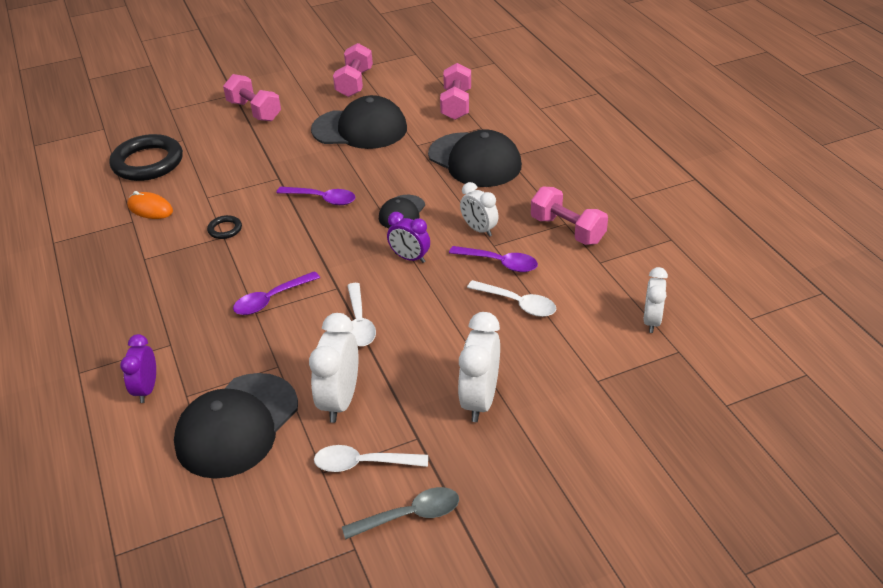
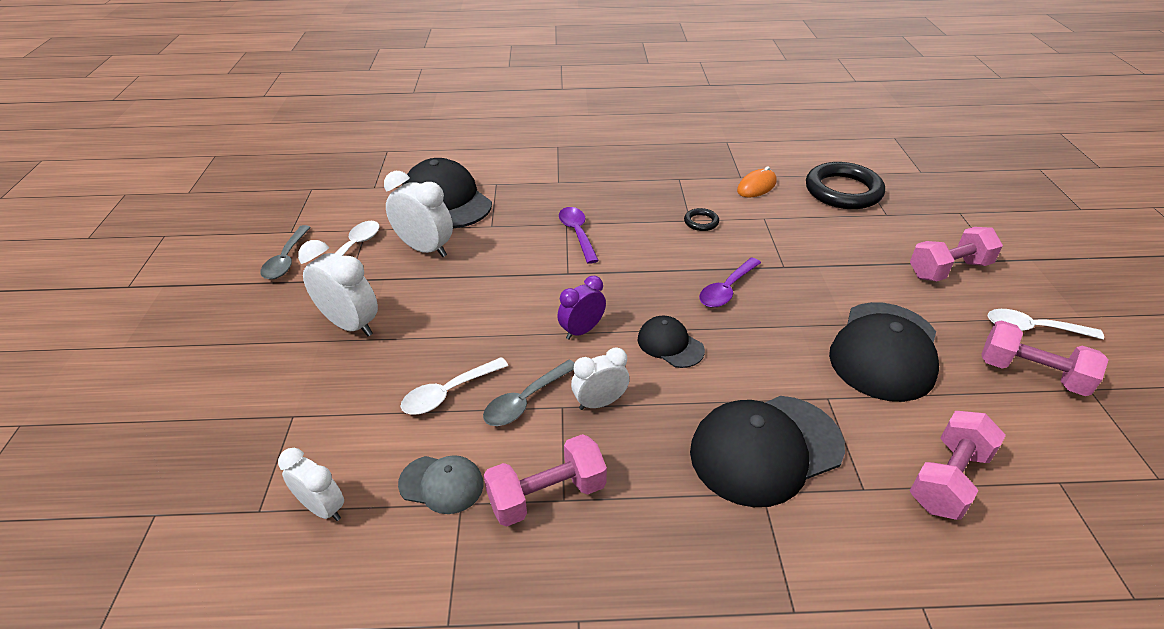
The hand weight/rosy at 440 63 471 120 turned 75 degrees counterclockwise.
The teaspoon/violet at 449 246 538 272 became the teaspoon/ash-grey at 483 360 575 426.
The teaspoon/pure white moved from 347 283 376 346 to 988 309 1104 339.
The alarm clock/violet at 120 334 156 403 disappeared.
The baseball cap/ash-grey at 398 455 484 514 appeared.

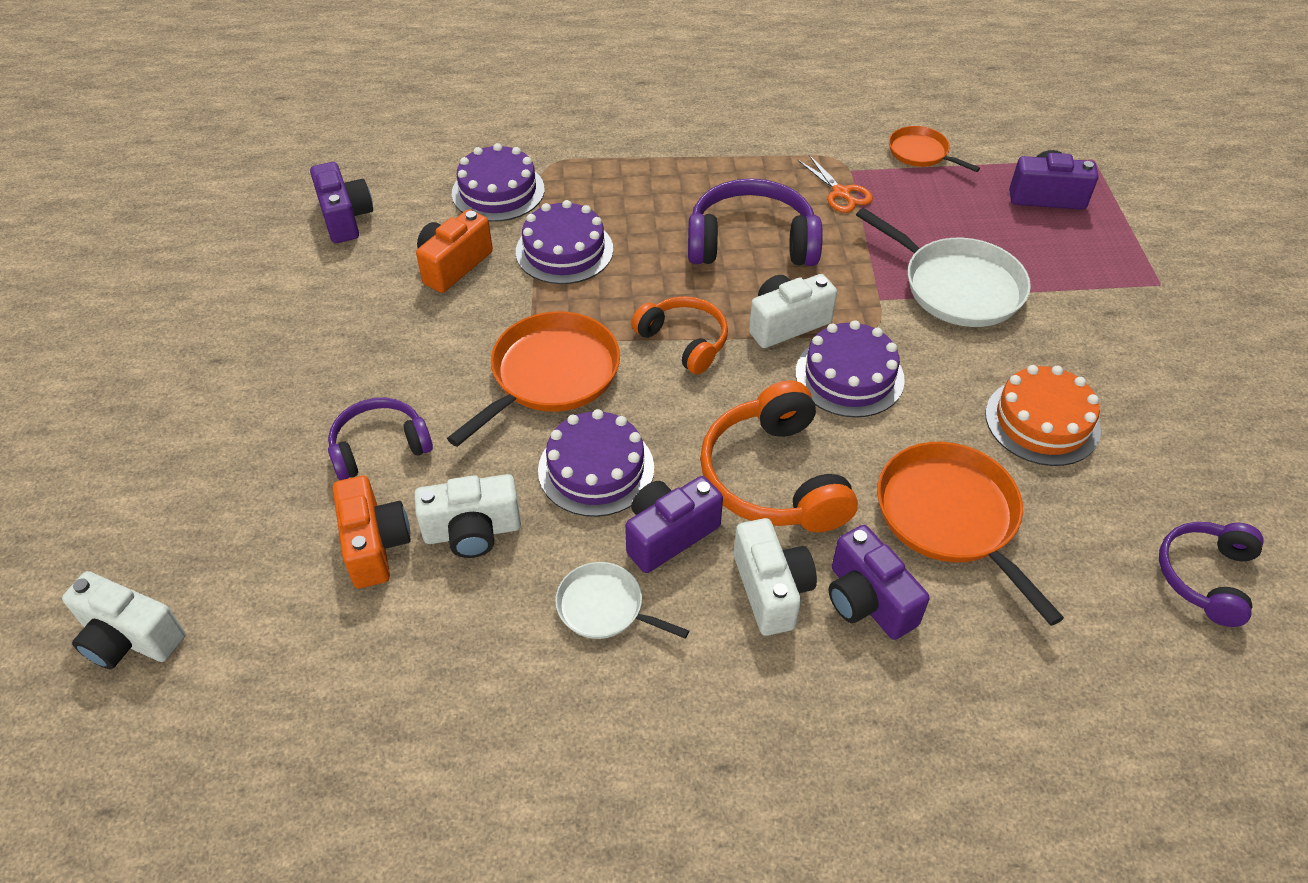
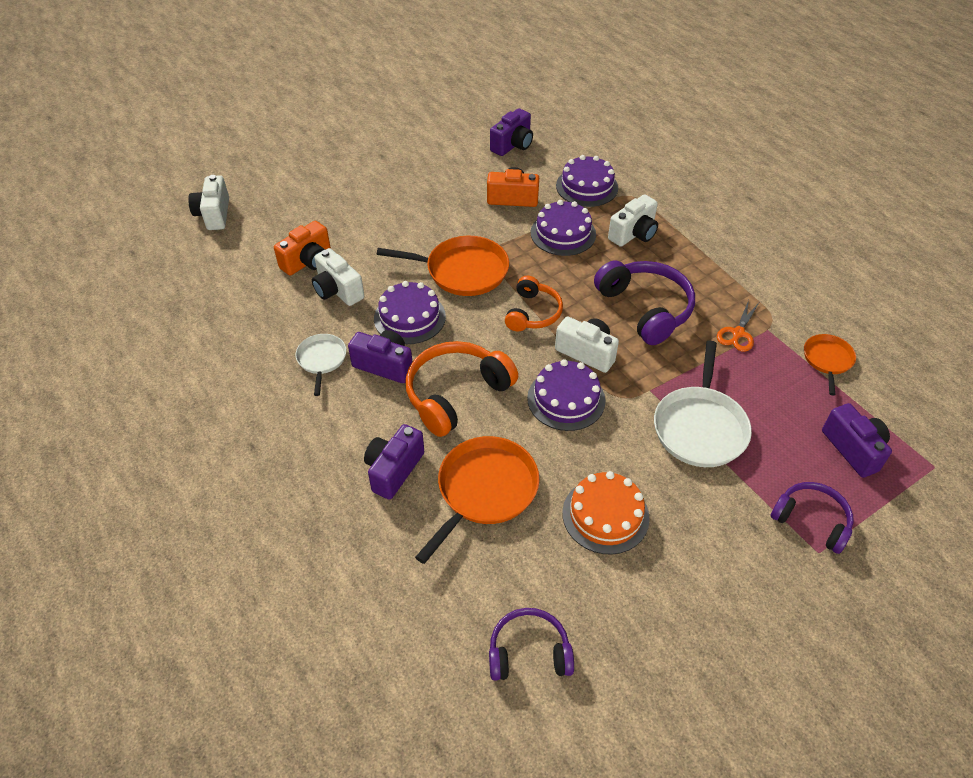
The headphones/violet moved from 328 398 433 480 to 770 482 854 554.
The camera/pure white moved from 734 518 817 636 to 608 194 658 247.

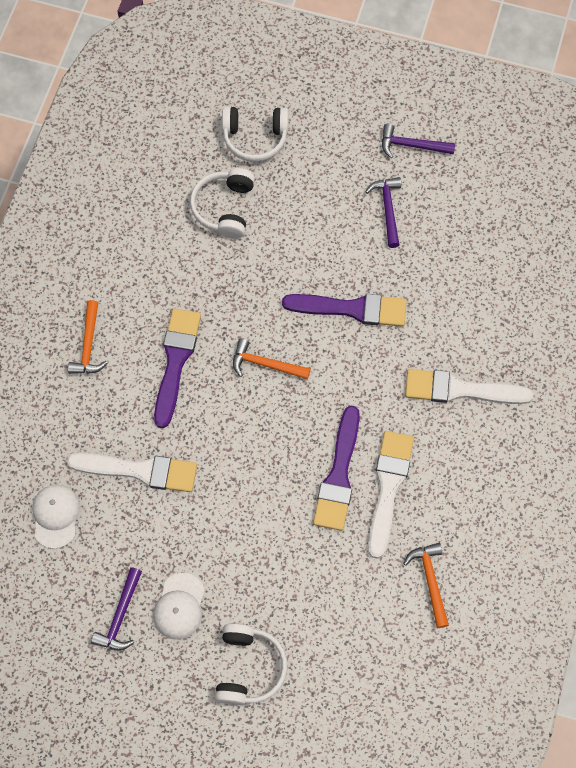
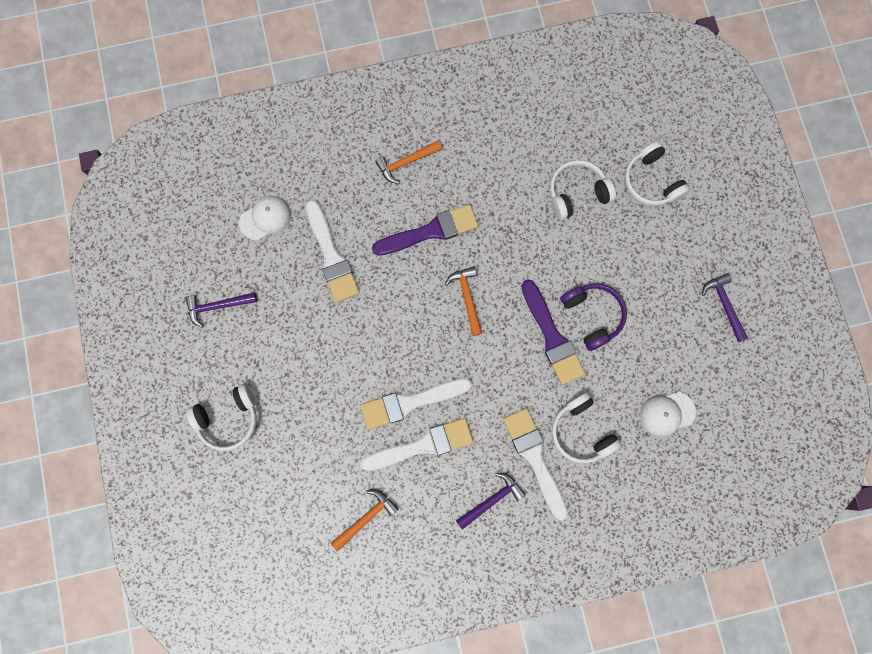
The carpenter's hammer/violet moved from 365 177 401 248 to 456 473 526 530.
The brush/violet at 313 406 360 531 became the brush/pure white at 361 378 472 430.
The baseball cap/pure white moved from 153 573 205 640 to 640 392 696 437.
The headphones/violet at 560 283 627 351 appeared.
The headphones/pure white at 552 392 622 463 appeared.

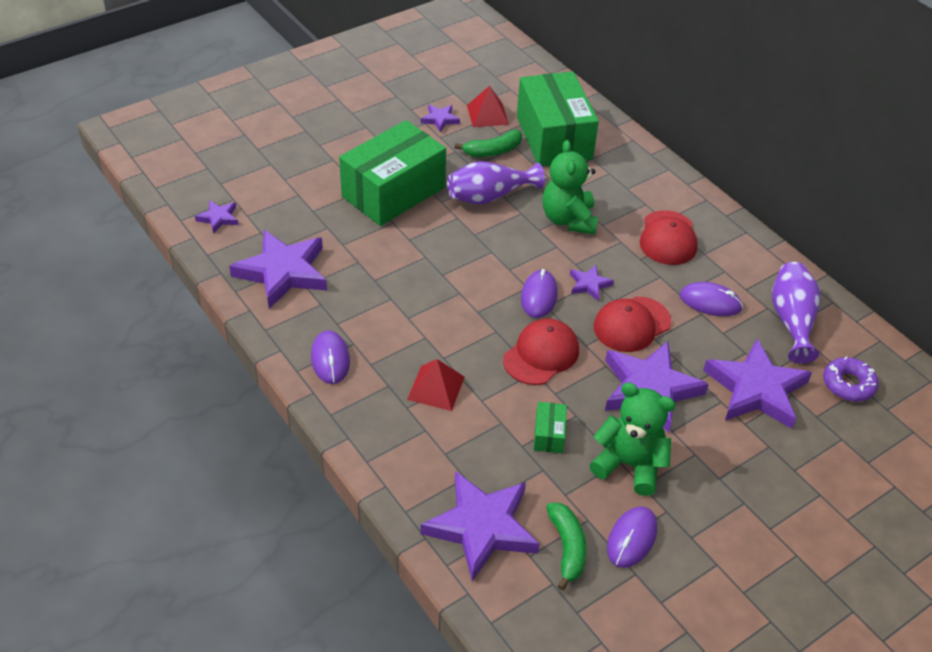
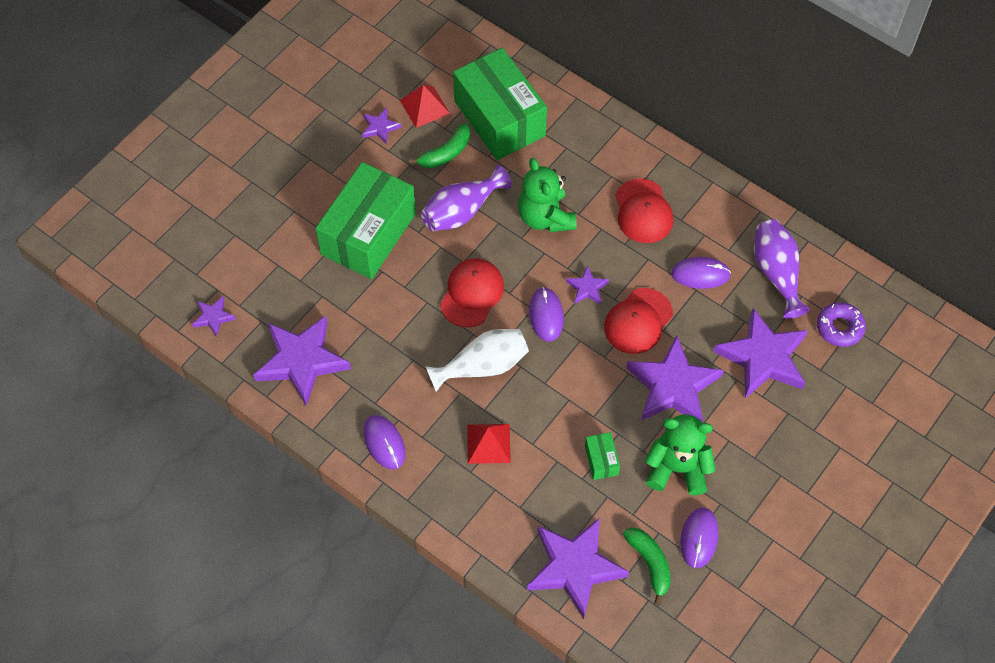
The baseball cap/red moved from 503 318 579 385 to 440 259 504 327.
The flower vase/pure white at 425 329 529 392 appeared.

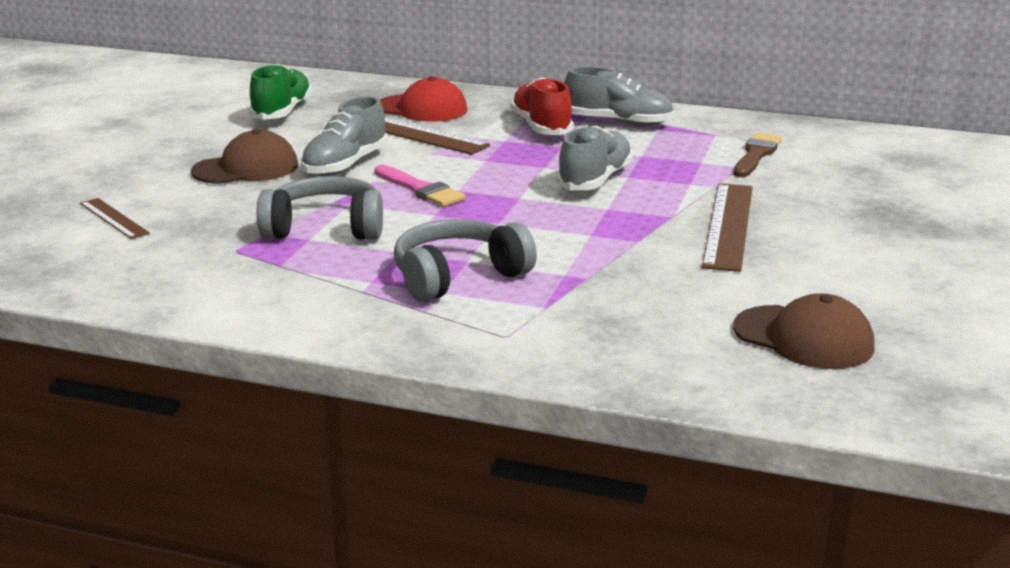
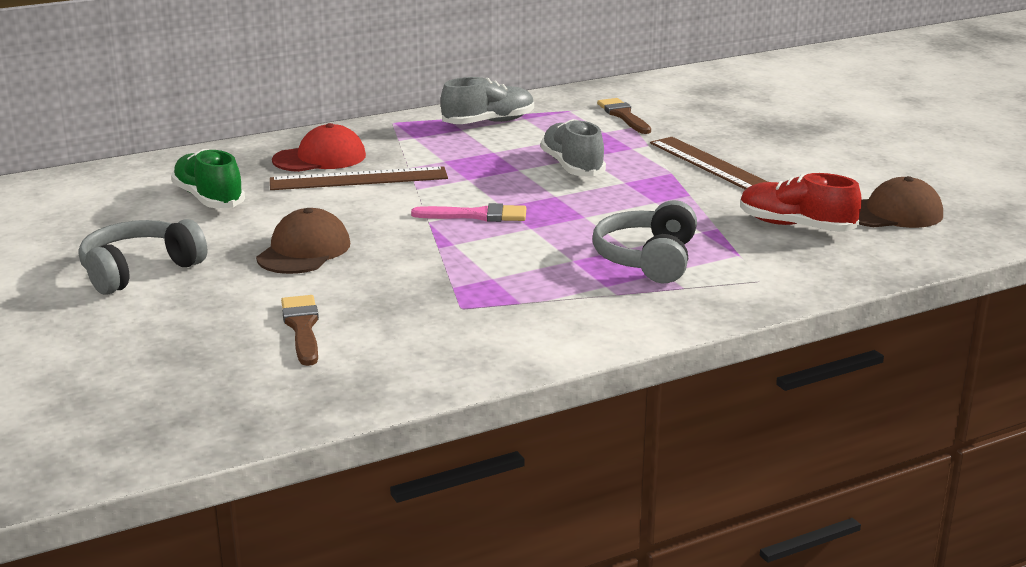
The shoe/red moved from 510 77 574 135 to 740 173 862 232.
The shoe/ash-grey at 301 96 388 176 disappeared.
The headphones/ash-grey moved from 257 176 383 240 to 79 219 207 295.
The measuring stick/brown at 80 198 150 239 was replaced by the brush/brown at 281 295 319 366.

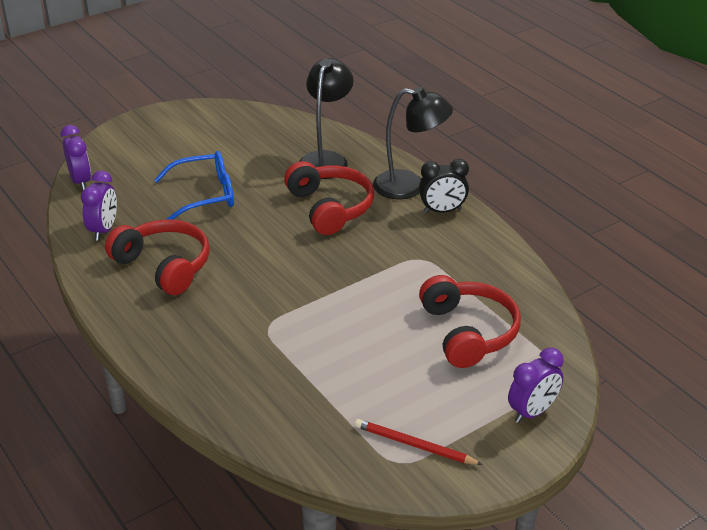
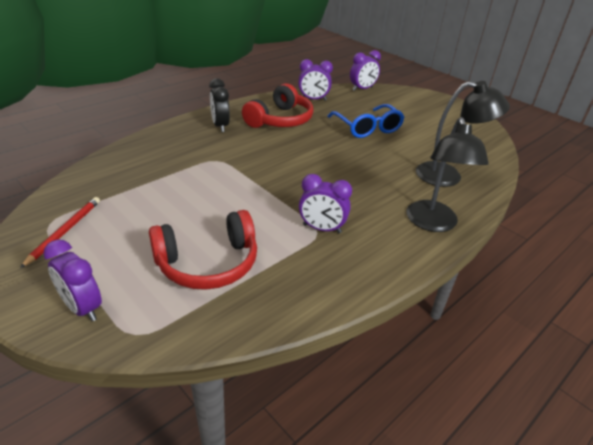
The alarm clock/black moved from 419 159 469 213 to 209 78 230 132.
The headphones/red at 284 161 374 235 disappeared.
The alarm clock/violet at 299 174 352 233 appeared.

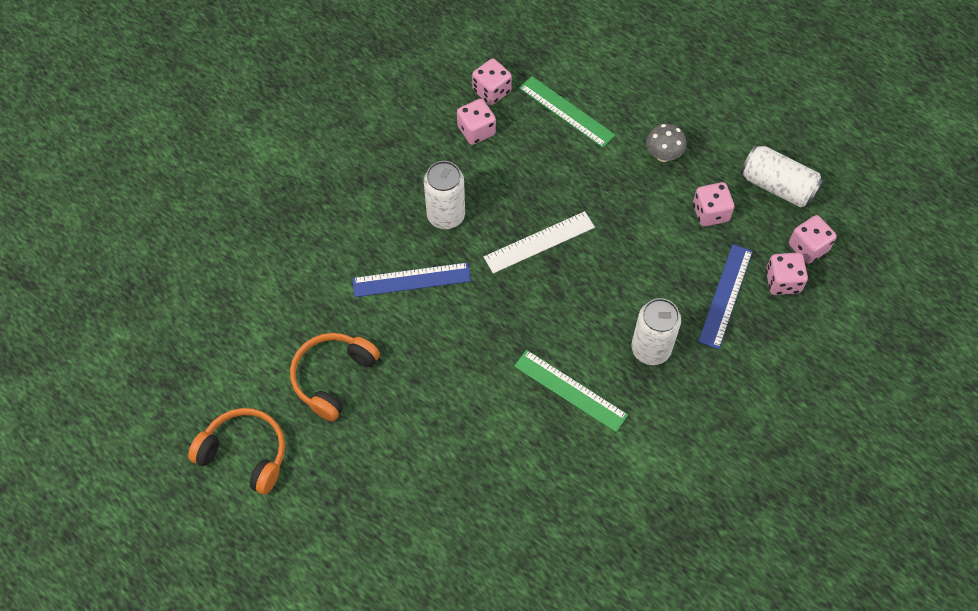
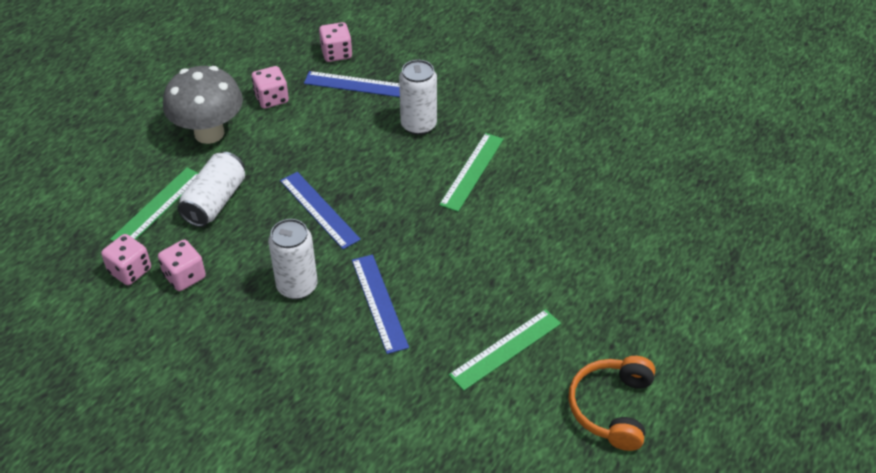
The fungus/ash-grey at 646 124 687 162 changed to 1.97 times the size.
The tin/pure white moved from 740 145 824 208 to 177 152 245 227.
The measuring stick/pure white at 484 211 595 273 became the measuring stick/royal blue at 280 172 361 249.
The dice/rosy at 789 215 837 264 disappeared.
The headphones/orange-coloured at 290 333 380 421 was replaced by the measuring stick/emerald at 449 309 561 391.

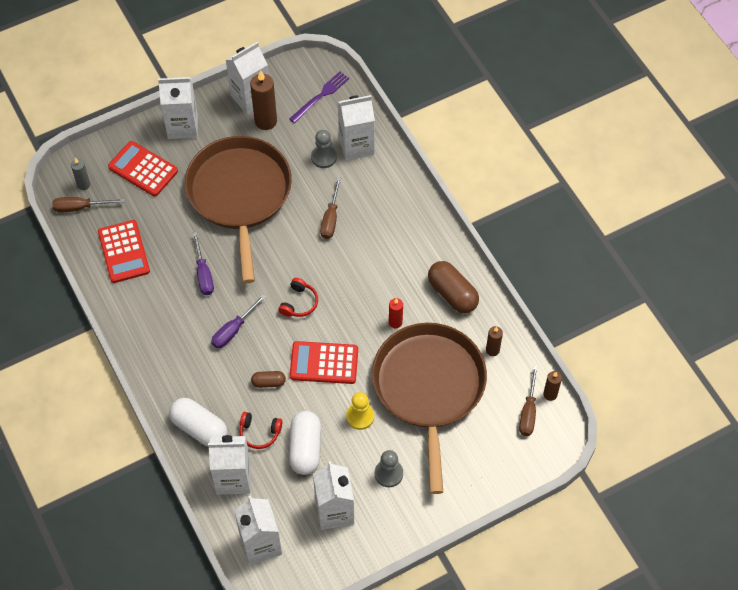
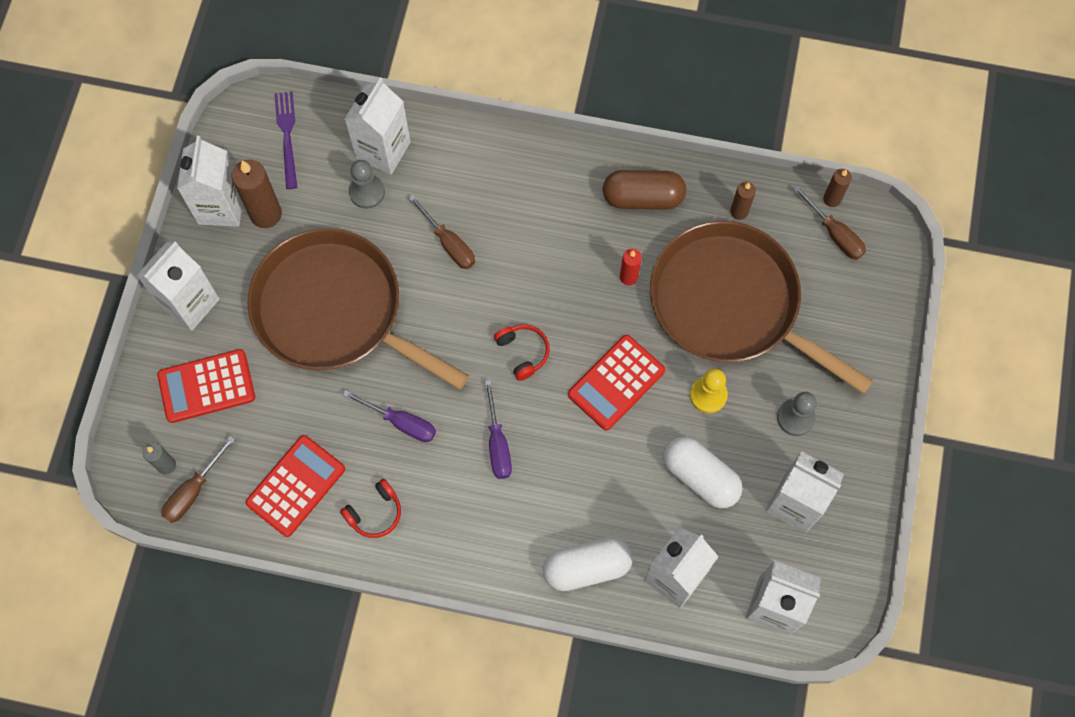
The adding machine/red at 98 220 150 283 turned 75 degrees counterclockwise.
The pill shape/brown at 251 371 286 388 disappeared.
The headphones/red moved from 240 412 282 449 to 340 479 401 538.

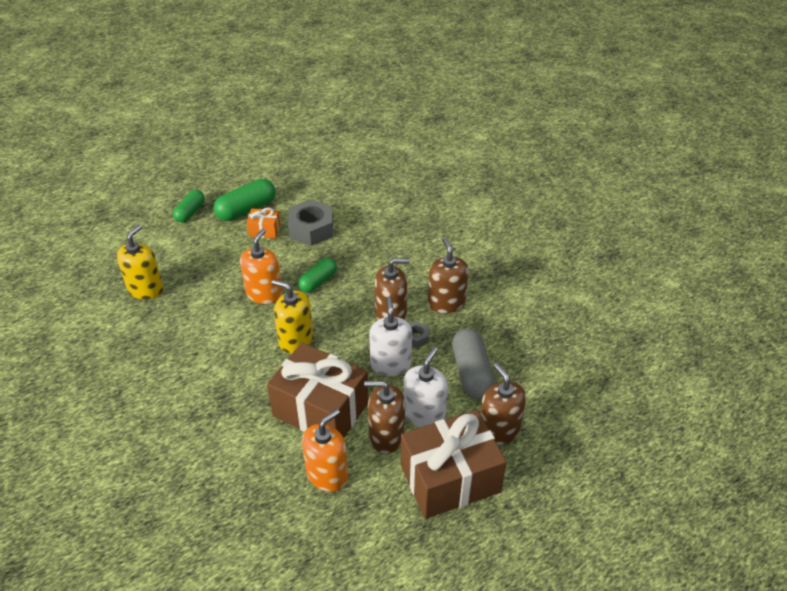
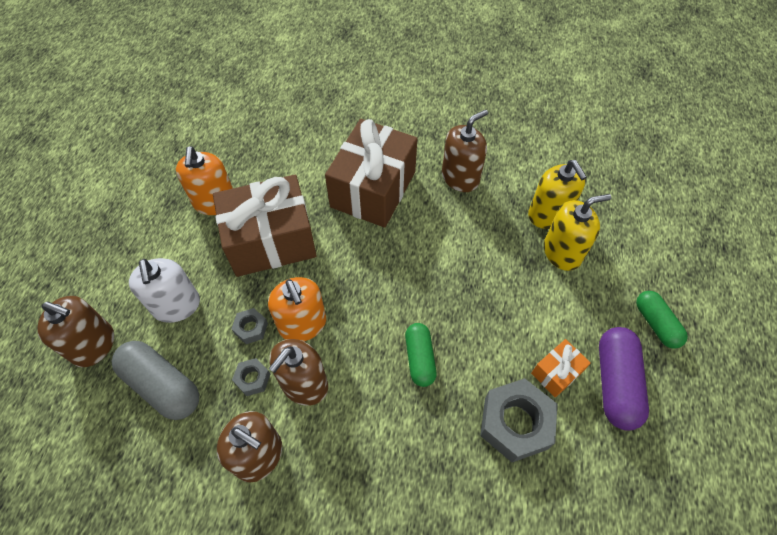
The pill shape/emerald at 213 179 276 221 became the pill shape/violet at 599 327 649 431.
The soap pump/orange-coloured moved from 240 229 282 304 to 268 277 326 341.
The soap pump/bright yellow moved from 272 279 313 353 to 544 194 611 271.
The soap pump/pure white at 369 297 412 376 was replaced by the hex nut/ash-grey at 231 308 268 344.
The soap pump/brown moved from 364 381 405 454 to 442 110 488 192.
The gift/brown moved from 401 410 507 519 to 325 119 417 227.

